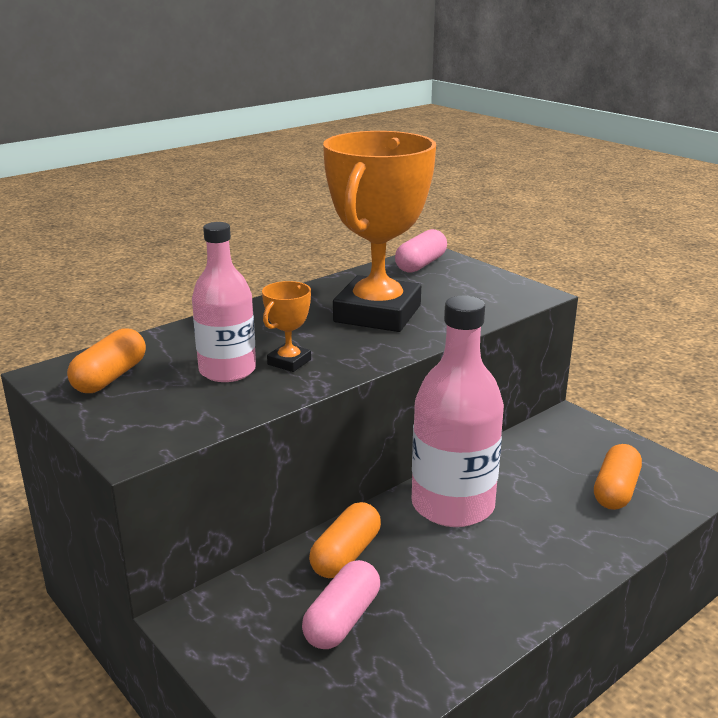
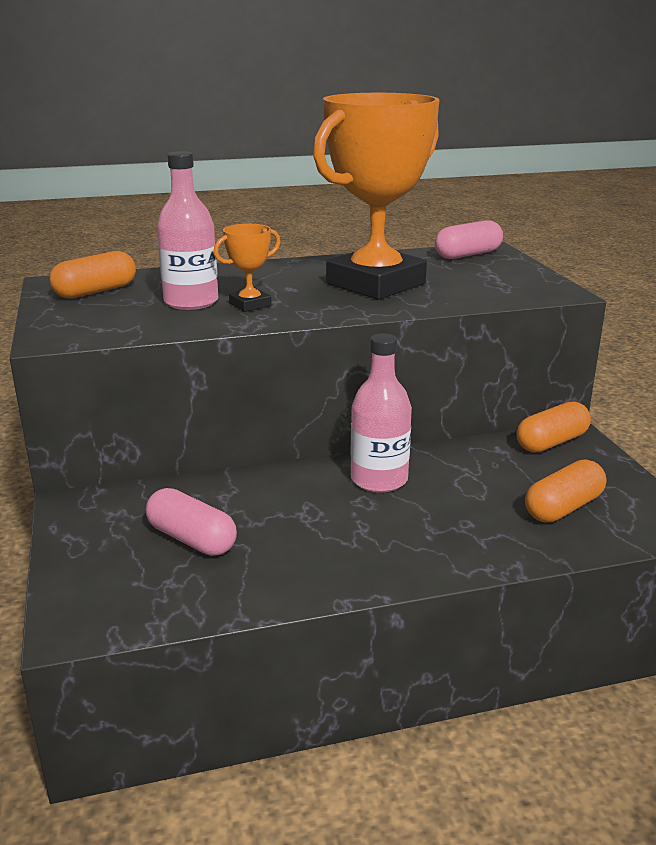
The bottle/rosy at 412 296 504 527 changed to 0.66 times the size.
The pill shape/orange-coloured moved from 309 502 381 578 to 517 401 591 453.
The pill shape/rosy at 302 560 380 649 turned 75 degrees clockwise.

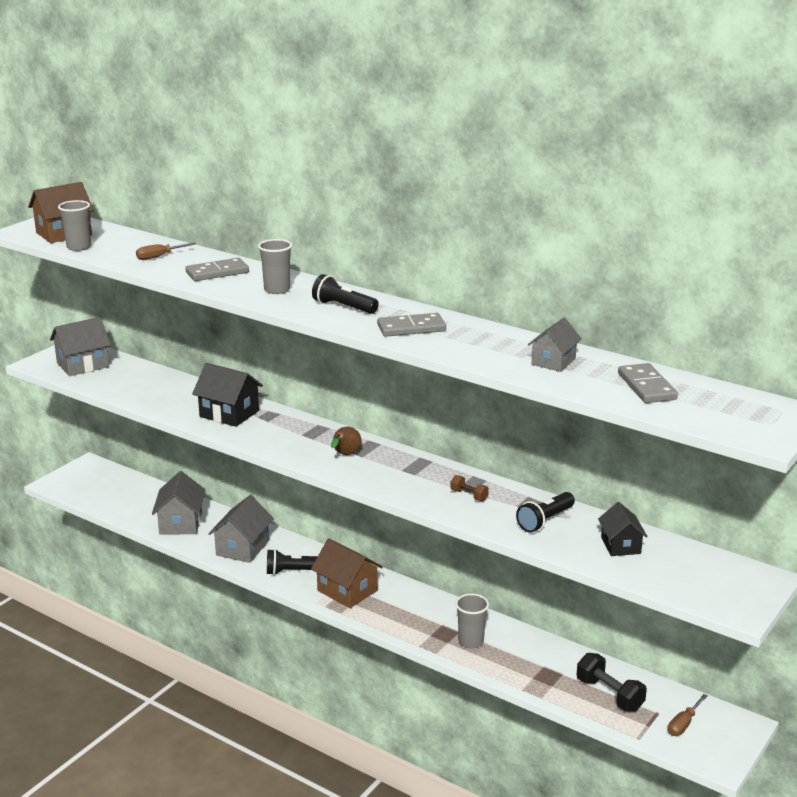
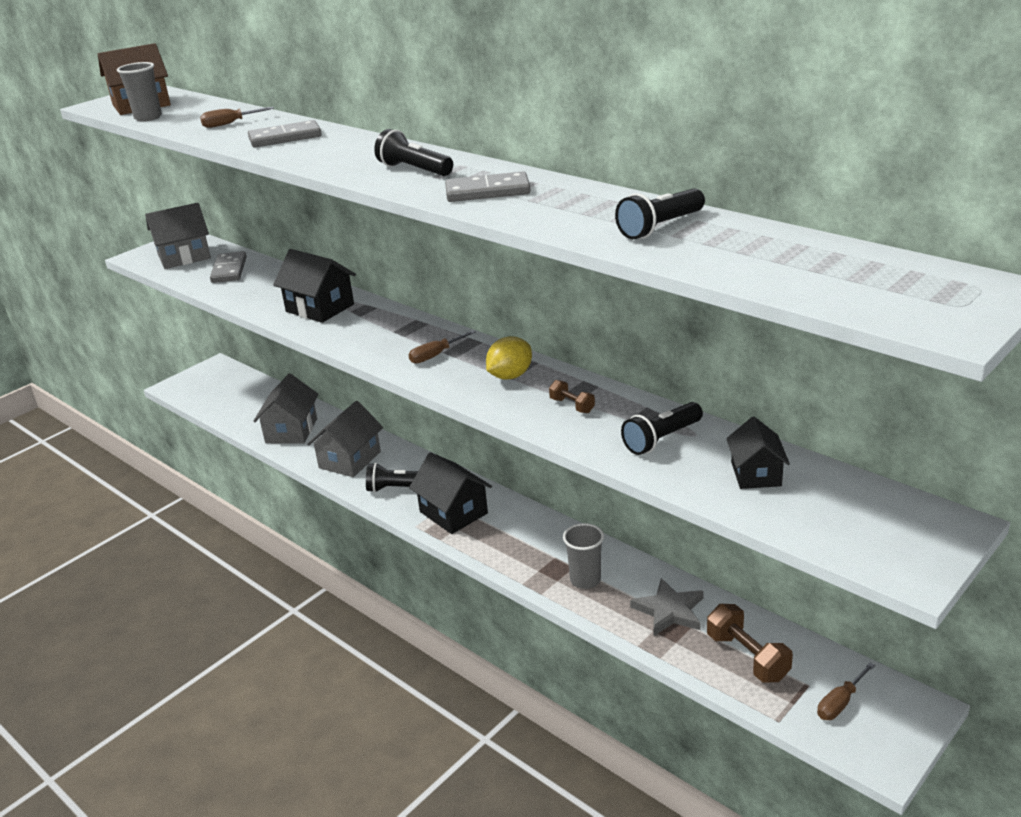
The tumbler/ash-grey at 258 239 292 294 disappeared.
The toy house/ash-grey at 528 318 582 372 was replaced by the torch/black at 615 188 705 239.
The domino tile/ash-grey moved from 618 363 678 403 to 210 251 247 283.
The pear/brown at 331 427 361 455 was replaced by the hand screwdriver/brown at 409 330 476 364.
The toy house/brown at 311 538 383 608 became the toy house/black at 409 452 492 534.
The hand weight/black at 577 653 647 712 became the hand weight/brown at 707 604 793 682.
The citrus fruit/bright yellow at 486 336 532 380 appeared.
The five-pointed star/ash-grey at 630 578 704 636 appeared.

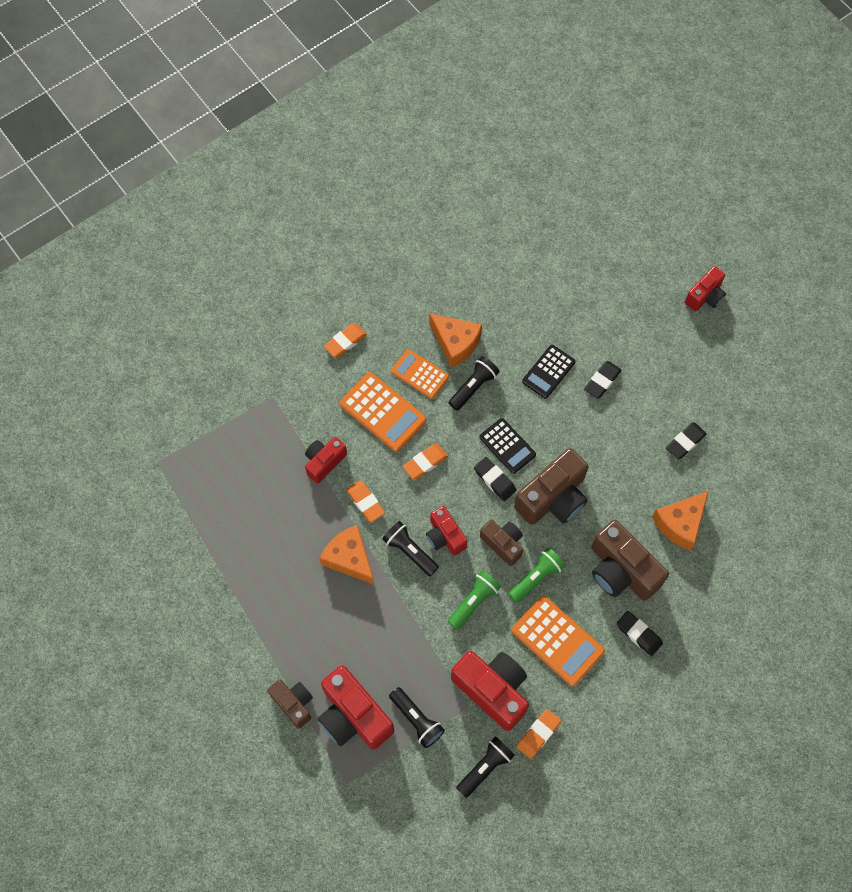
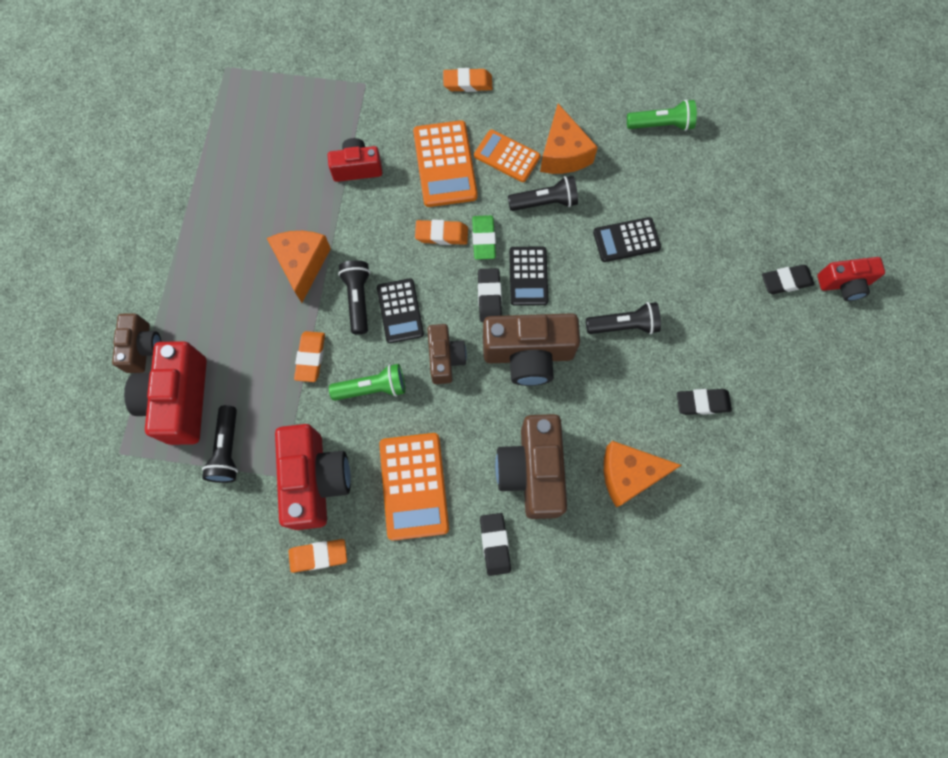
The adding machine/orange-coloured at 391 349 449 399 turned 45 degrees counterclockwise.
The pencil eraser/black moved from 584 361 621 399 to 762 265 814 294.
The pencil eraser/orange-coloured moved from 346 480 385 522 to 294 331 325 382.
The camera/red at 426 506 468 556 was replaced by the adding machine/black at 377 278 424 343.
The torch/emerald moved from 508 548 565 603 to 627 99 697 131.
The torch/black moved from 456 736 515 798 to 586 302 661 334.
The pencil eraser/emerald at 472 215 496 260 appeared.

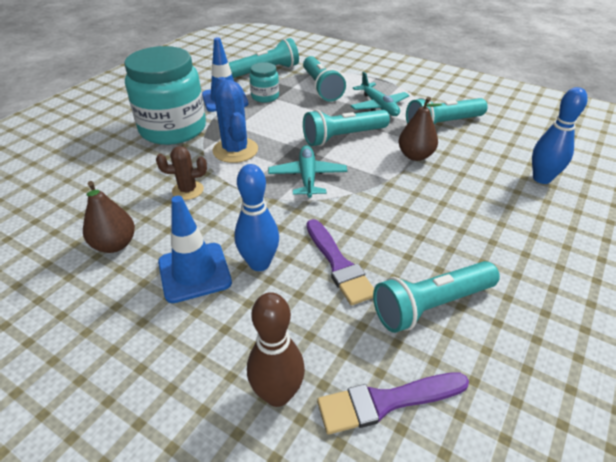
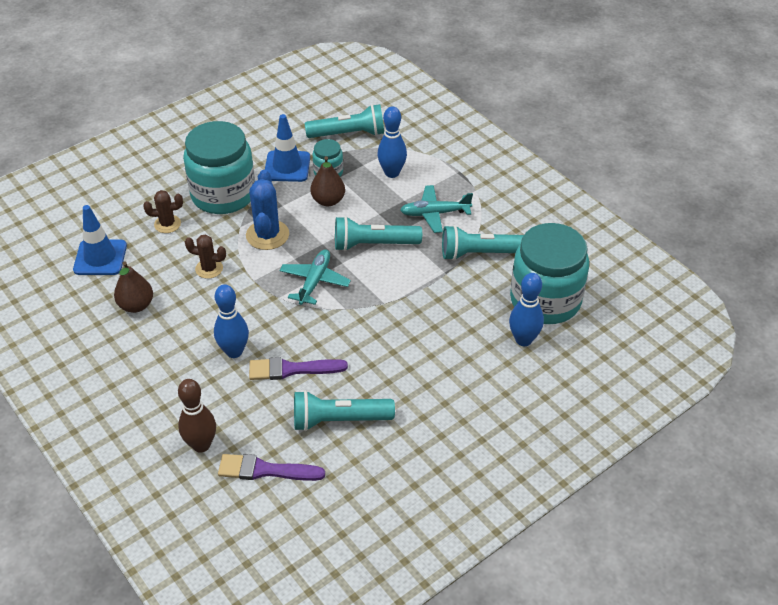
The torch/aqua at 303 56 346 102 was replaced by the skittle/royal blue at 378 106 407 178.
The toy plane/aqua at 351 72 410 116 turned 90 degrees clockwise.
The pear/brown moved from 399 97 442 161 to 310 156 345 206.
The safety cone/royal blue moved from 158 196 232 303 to 73 205 127 275.
The brush/violet at 307 219 374 306 turned 90 degrees clockwise.
The cactus/brown at 143 190 183 233 appeared.
The jam jar/aqua at 510 223 589 324 appeared.

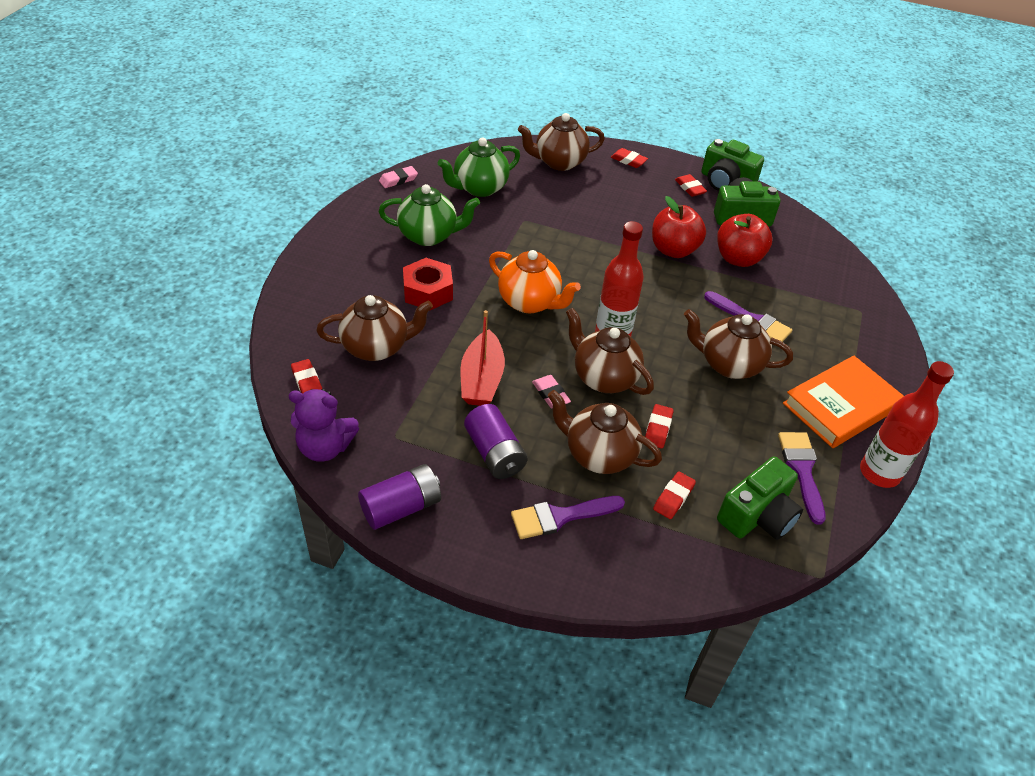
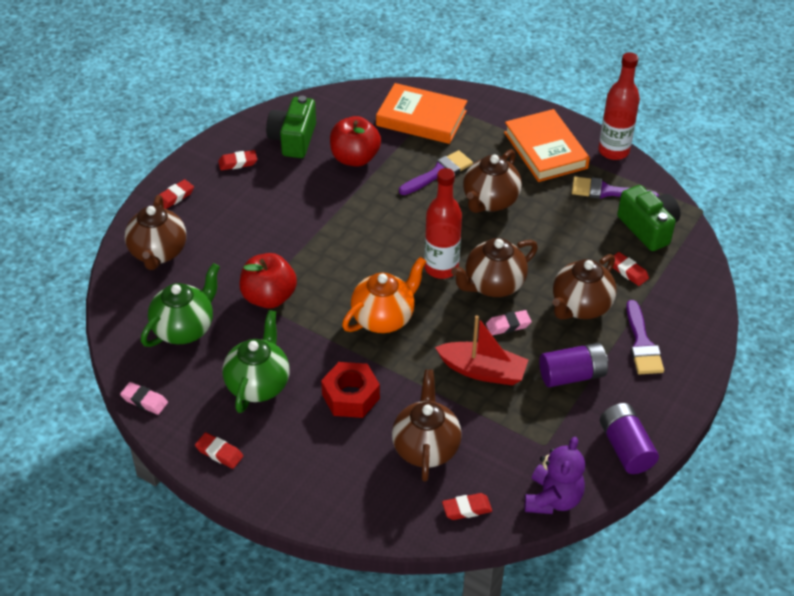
The teapot/emerald at 438 137 520 197 turned 120 degrees counterclockwise.
The camera/emerald at 701 139 764 191 disappeared.
The pencil eraser/rosy at 379 166 418 188 turned 45 degrees counterclockwise.
The apple fruit/red moved from 652 196 706 258 to 240 253 297 308.
The pencil eraser/red moved from 645 404 674 449 to 195 432 243 469.
The hardback/orange-coloured at 376 83 467 144 appeared.

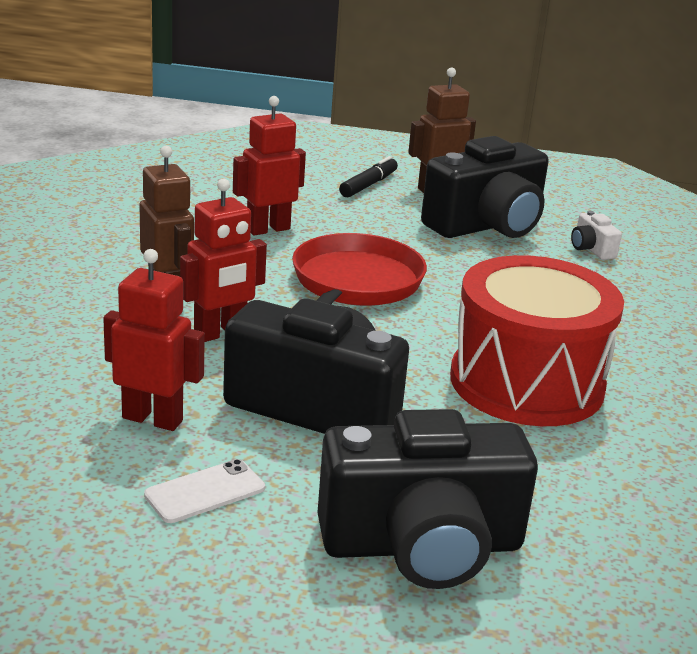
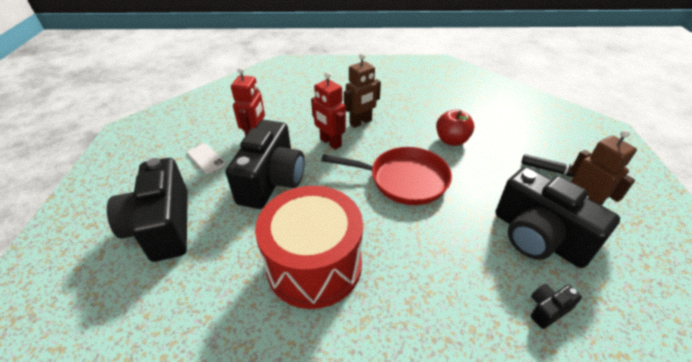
The toy robot/red at 233 96 306 236 was replaced by the apple fruit/red at 436 109 474 146.
The camera/pure white at 571 211 622 260 became the camera/black at 531 284 582 329.

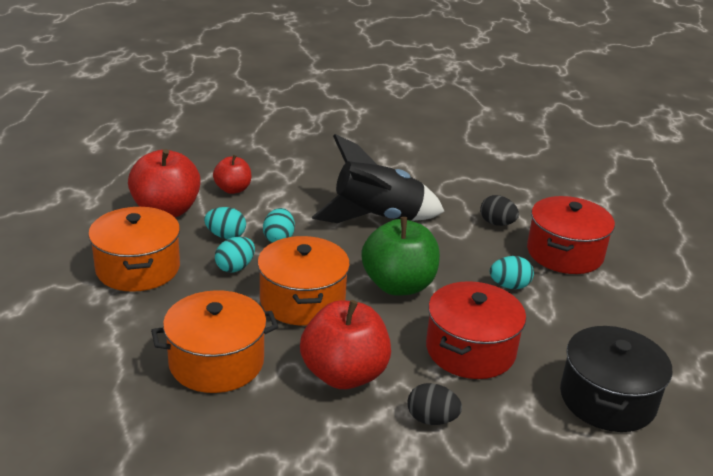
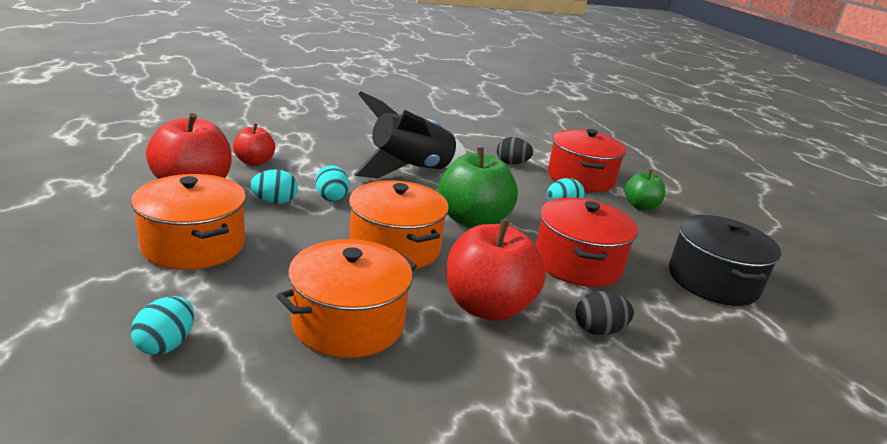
The egg/aqua moved from 215 237 255 273 to 131 296 194 355.
The apple fruit/emerald at 625 170 665 210 appeared.

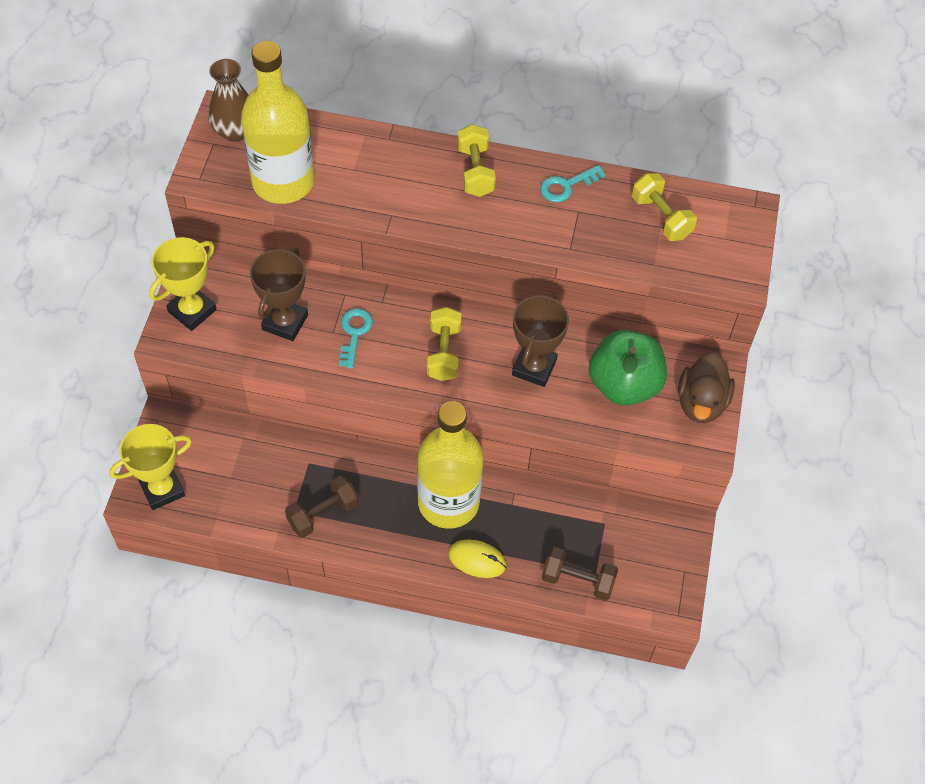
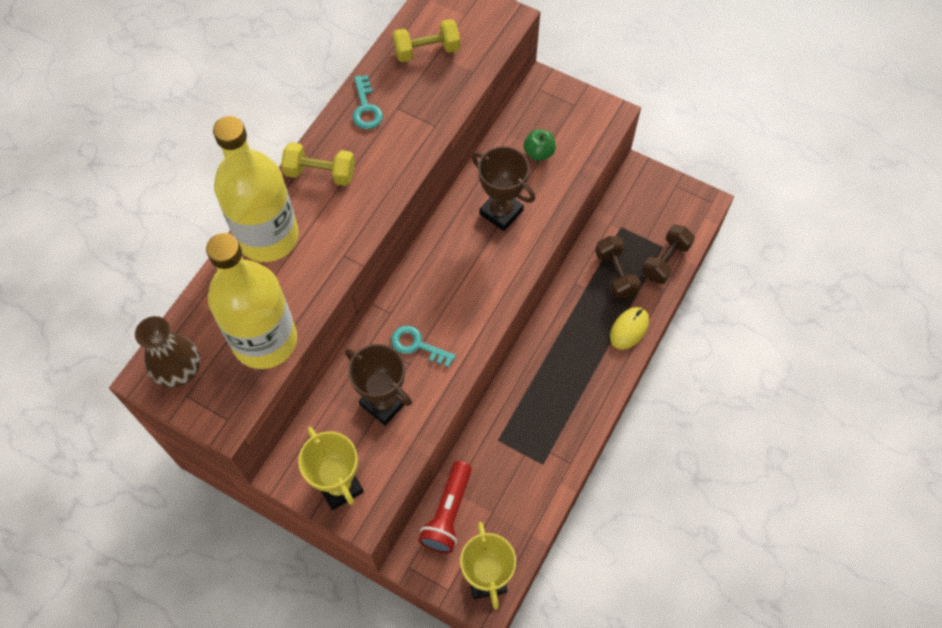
The hand weight/bright yellow at 427 307 461 381 disappeared.
The apple fruit/emerald at 589 330 667 406 changed to 0.48 times the size.
The toy duck/brown at 678 353 735 423 disappeared.
The bottle/bright yellow moved from 417 401 483 529 to 213 116 299 262.
The hand weight/brown moved from 285 475 359 538 to 595 236 641 298.
The torch/red at 418 461 472 554 appeared.

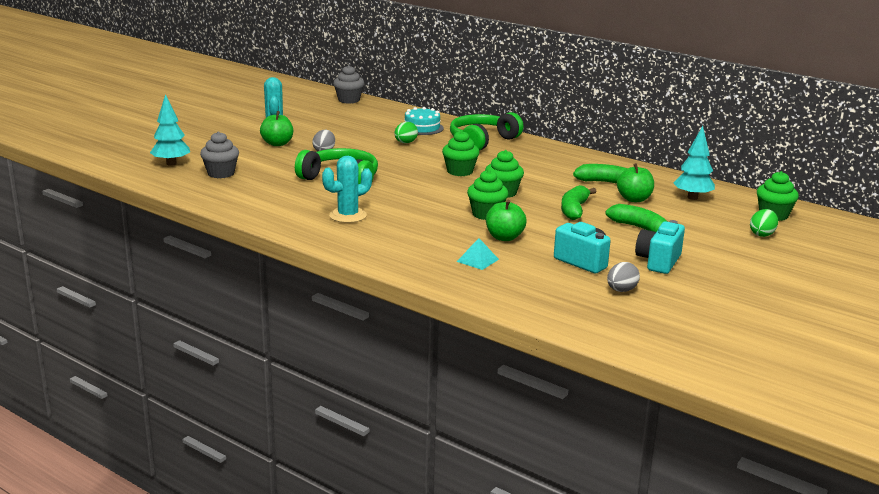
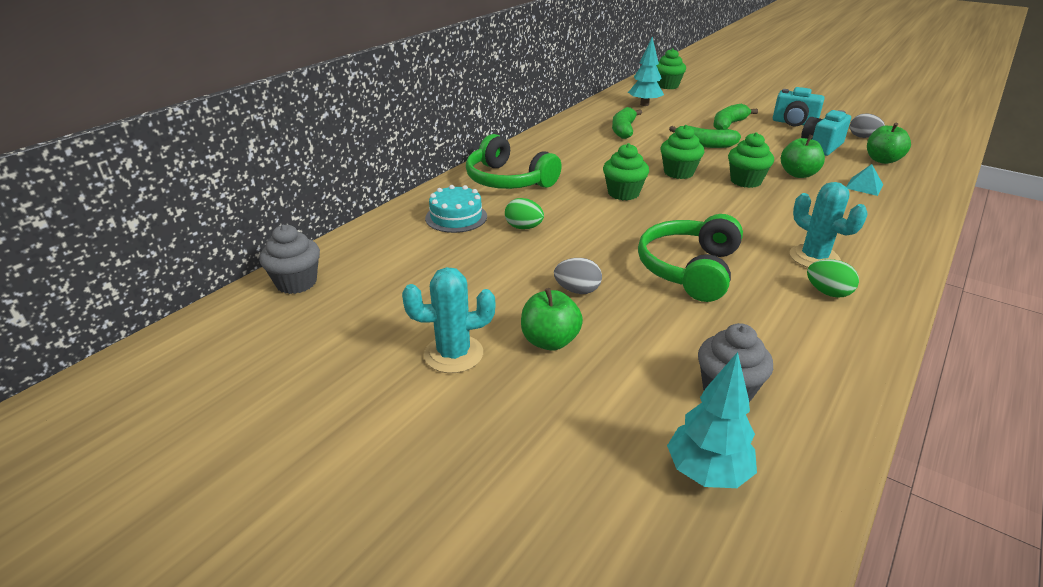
The apple fruit/emerald moved from 617 163 654 202 to 867 123 911 164.
The egg/emerald moved from 750 209 778 237 to 807 259 859 298.

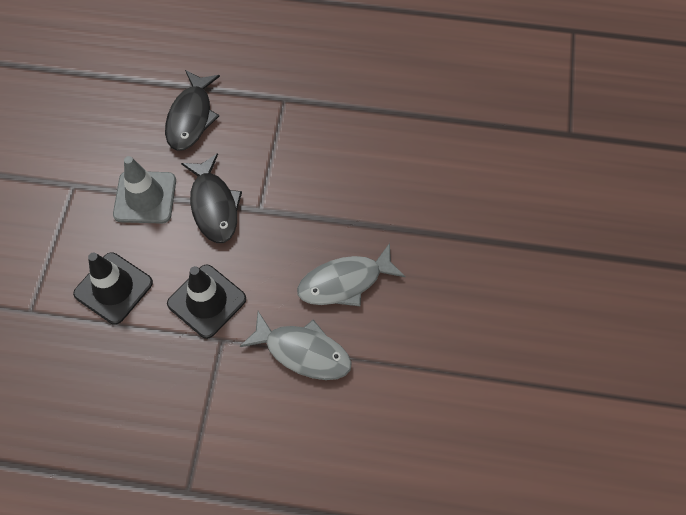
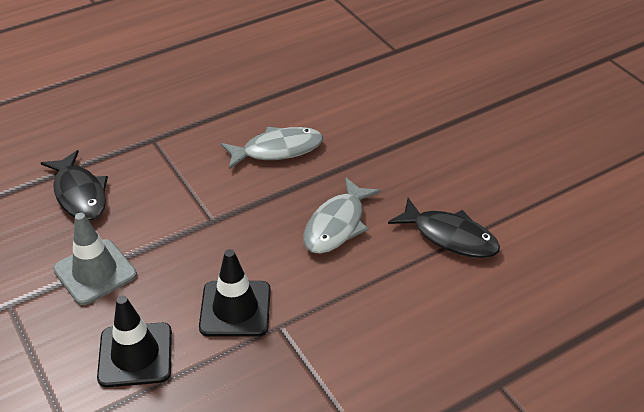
The toy fish/black moved from 181 153 242 243 to 388 198 500 258.
The toy fish/ash-grey moved from 239 311 352 380 to 221 127 323 169.

